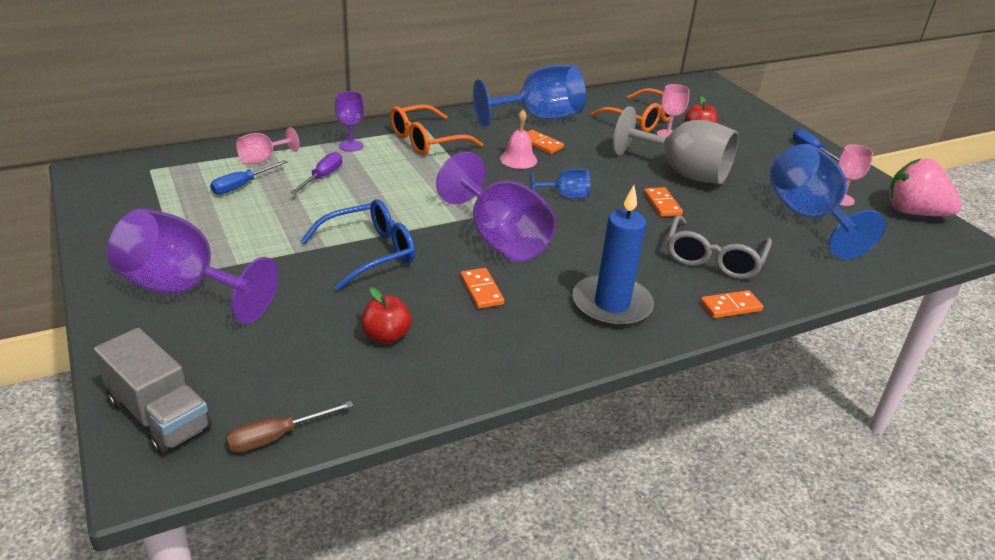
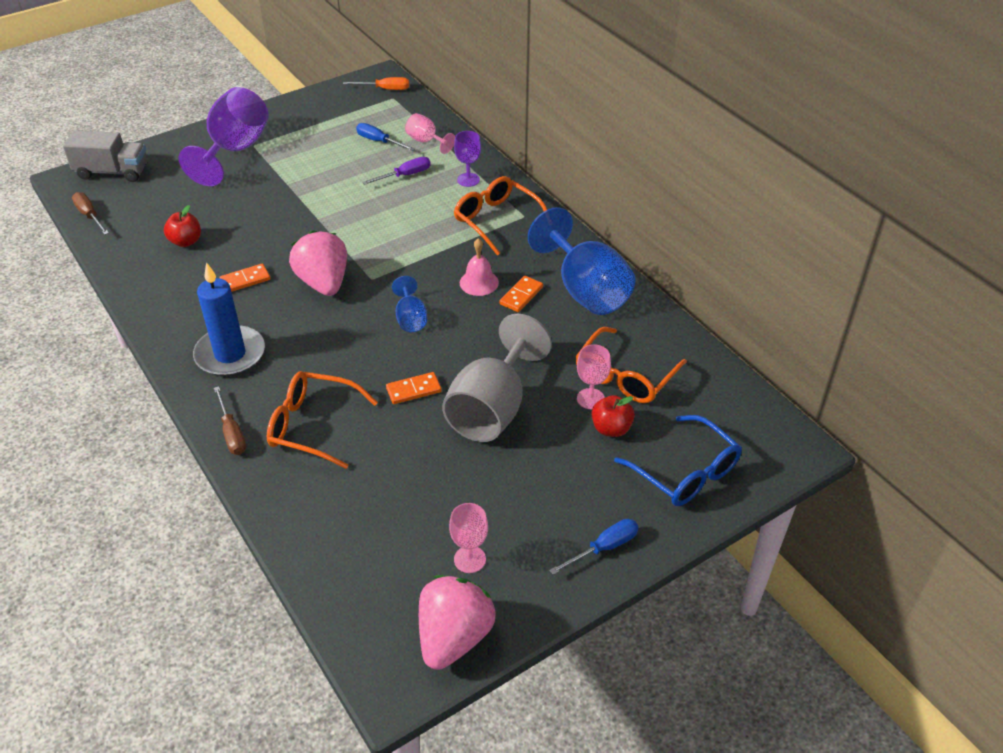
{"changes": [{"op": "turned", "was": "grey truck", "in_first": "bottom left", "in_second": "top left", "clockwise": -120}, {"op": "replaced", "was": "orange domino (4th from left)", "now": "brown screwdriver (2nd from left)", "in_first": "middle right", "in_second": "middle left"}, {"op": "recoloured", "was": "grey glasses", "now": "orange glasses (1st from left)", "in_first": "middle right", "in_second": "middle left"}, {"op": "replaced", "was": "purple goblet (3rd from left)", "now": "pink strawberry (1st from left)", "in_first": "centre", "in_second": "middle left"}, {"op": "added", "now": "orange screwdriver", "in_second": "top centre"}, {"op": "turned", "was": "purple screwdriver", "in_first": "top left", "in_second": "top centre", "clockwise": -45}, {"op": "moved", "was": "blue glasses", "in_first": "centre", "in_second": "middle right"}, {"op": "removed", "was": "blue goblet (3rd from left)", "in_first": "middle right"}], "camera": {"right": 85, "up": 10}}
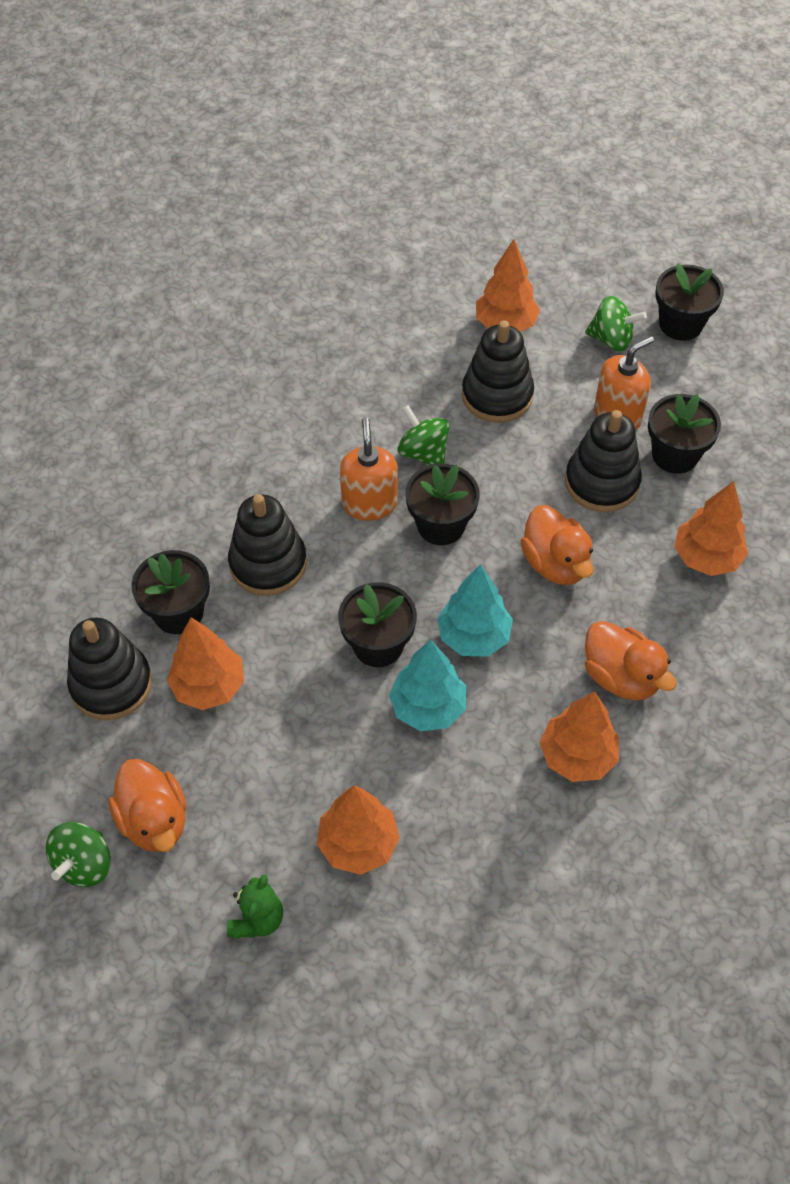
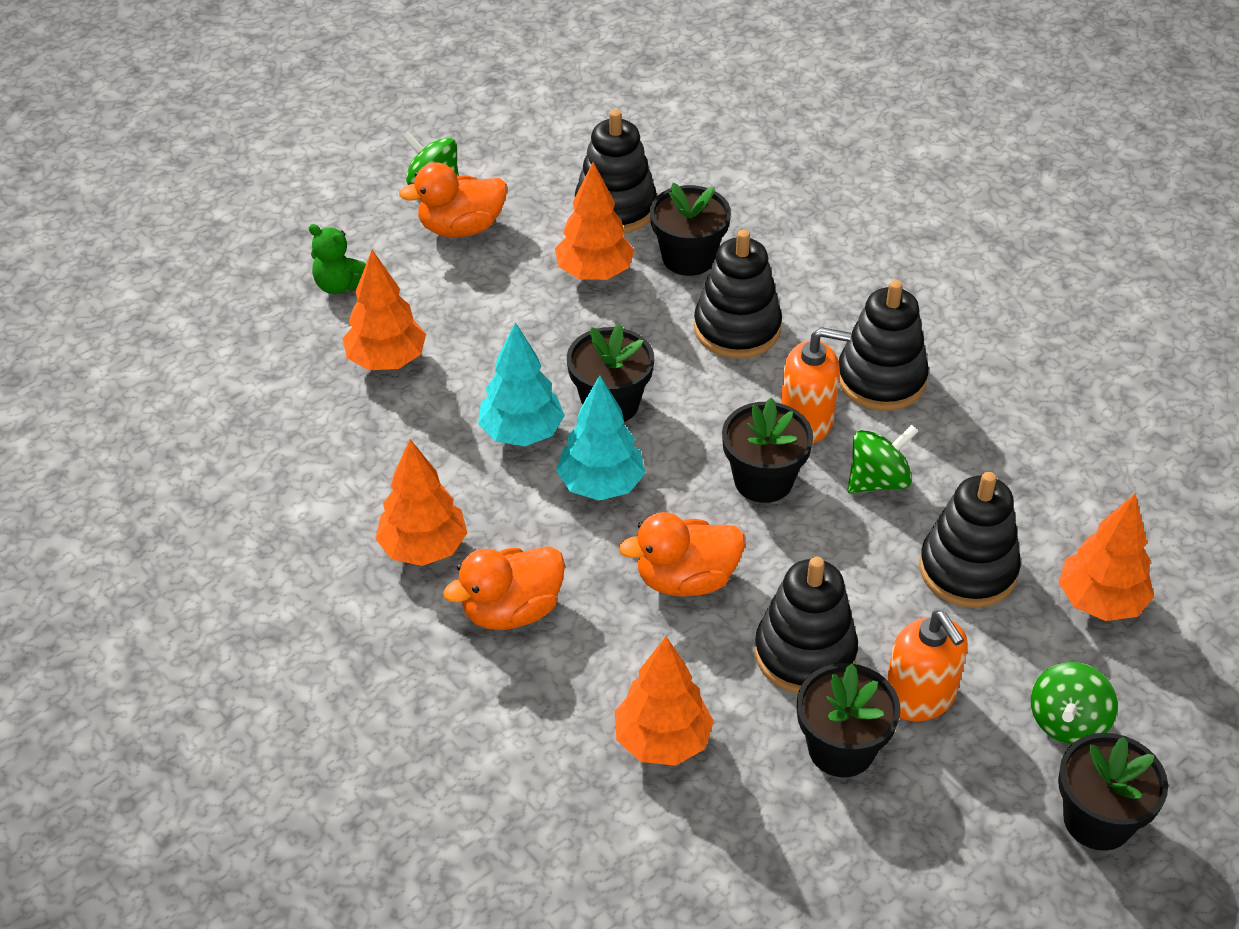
{"changes": [{"op": "added", "now": "black stacking toy (4th from left)", "in_second": "middle right"}], "camera": {"right": 100, "up": -10}}
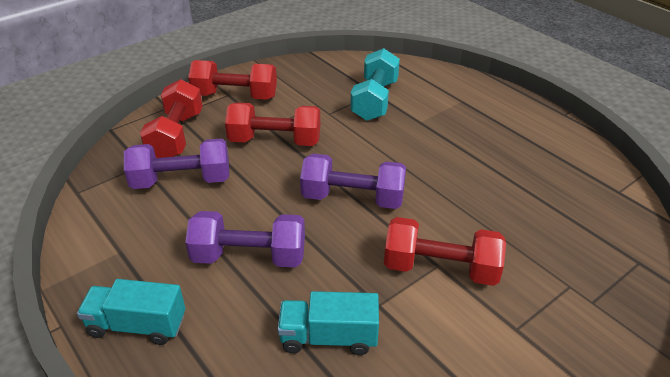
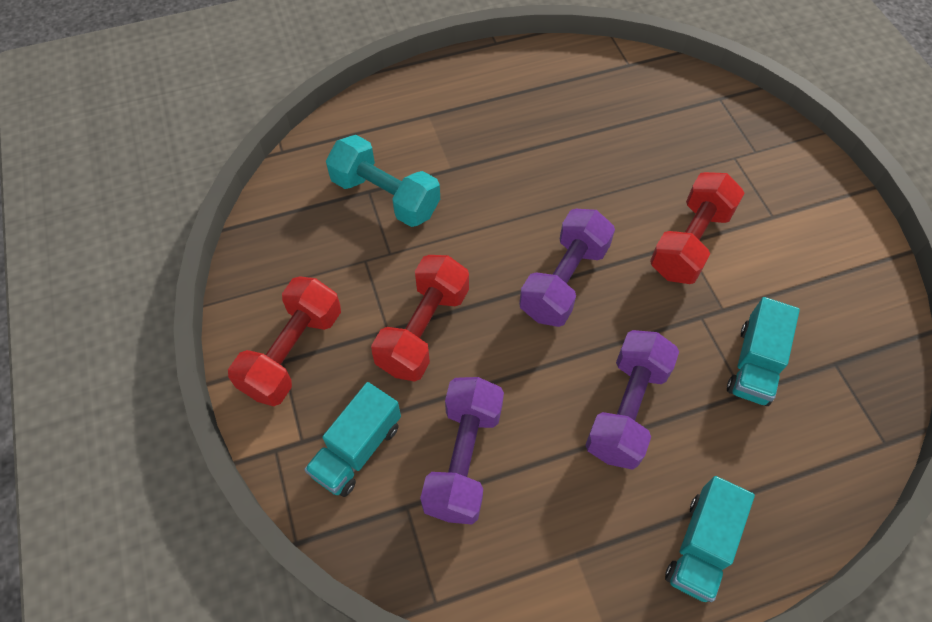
{"changes": [{"op": "replaced", "was": "red dumbbell (1st from left)", "now": "turquoise truck (1st from left)", "in_first": "top left", "in_second": "bottom centre"}], "camera": {"right": -70, "up": 20}}
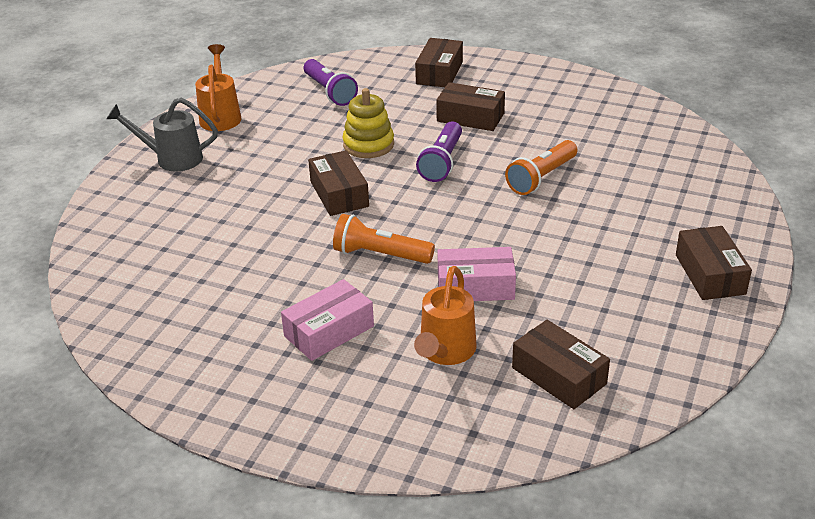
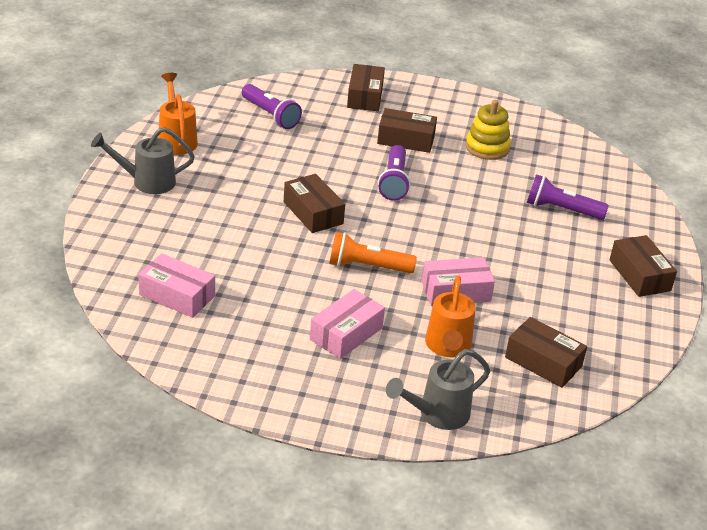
{"changes": [{"op": "added", "now": "pink box (1st from left)", "in_second": "middle left"}, {"op": "added", "now": "grey watering can (2nd from left)", "in_second": "bottom centre"}, {"op": "moved", "was": "yellow stacking toy", "in_first": "top centre", "in_second": "top right"}, {"op": "added", "now": "purple flashlight (3rd from left)", "in_second": "middle right"}, {"op": "removed", "was": "orange flashlight (2nd from left)", "in_first": "top centre"}], "camera": {"right": -15, "up": 0}}
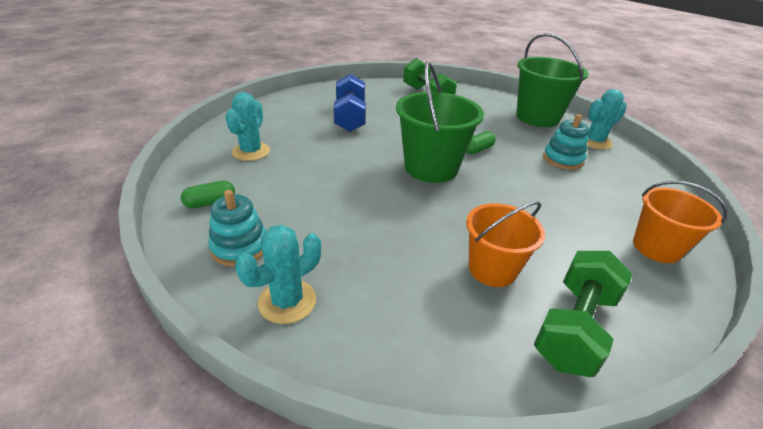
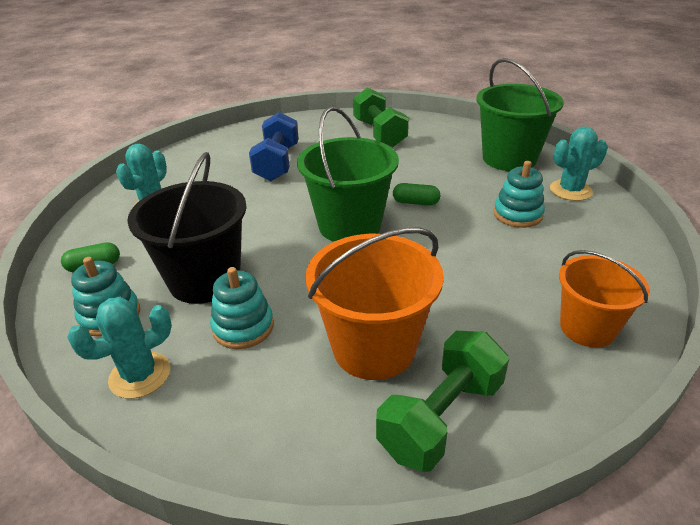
{"changes": [{"op": "added", "now": "black bucket", "in_second": "middle left"}, {"op": "added", "now": "turquoise stacking toy (2nd from left)", "in_second": "centre"}, {"op": "resized", "was": "orange bucket (1st from left)", "in_first": "centre", "in_second": "centre", "ratio": 1.52}, {"op": "turned", "was": "green capsule (2nd from left)", "in_first": "top centre", "in_second": "centre", "clockwise": 45}], "camera": {"right": 10, "up": 0}}
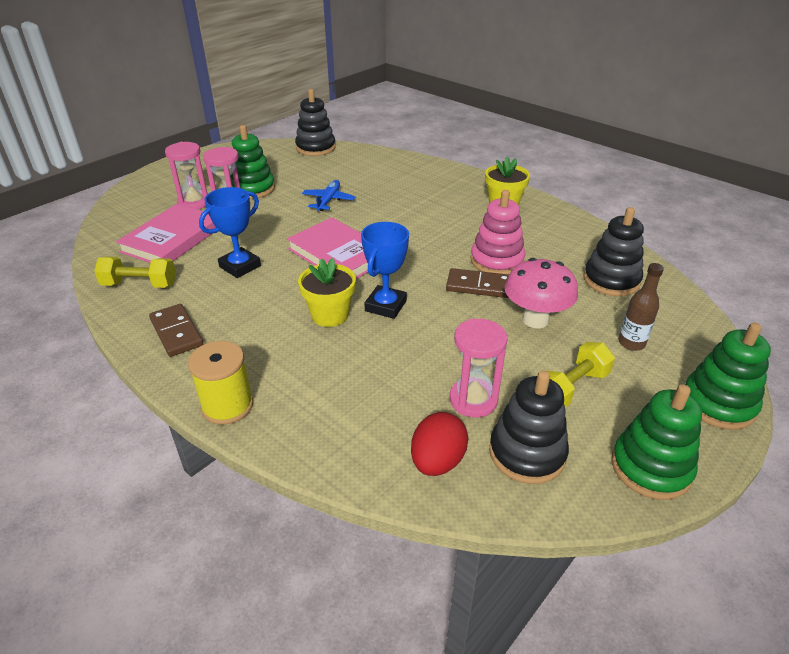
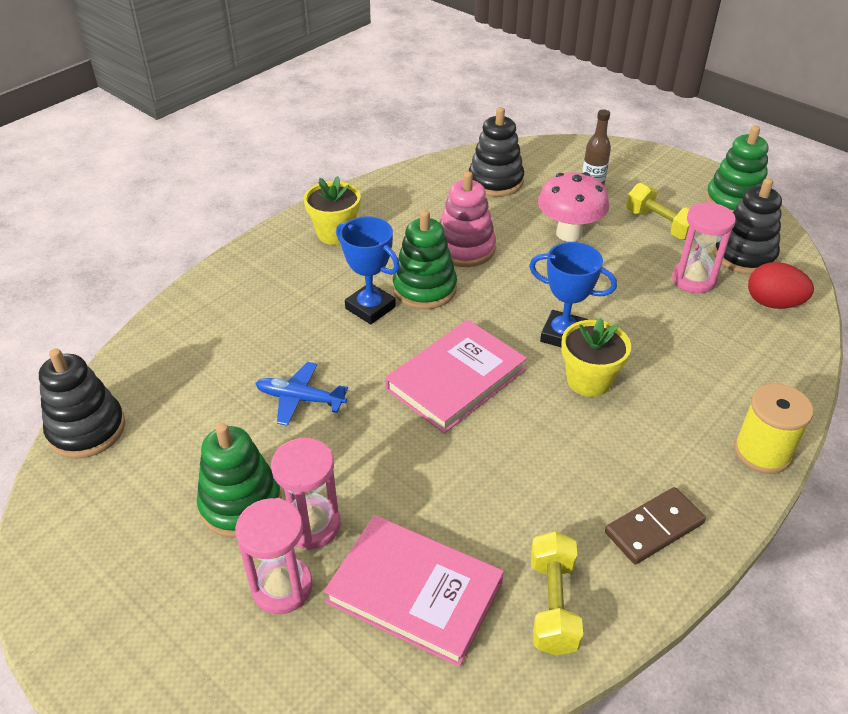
{"changes": [{"op": "moved", "was": "blue trophy (1st from left)", "in_first": "middle left", "in_second": "centre"}, {"op": "moved", "was": "green stacking toy (3rd from left in the first image)", "now": "green stacking toy (2nd from left)", "in_first": "middle right", "in_second": "centre"}, {"op": "removed", "was": "brown domino (2nd from left)", "in_first": "centre"}], "camera": {"right": -90, "up": 5}}
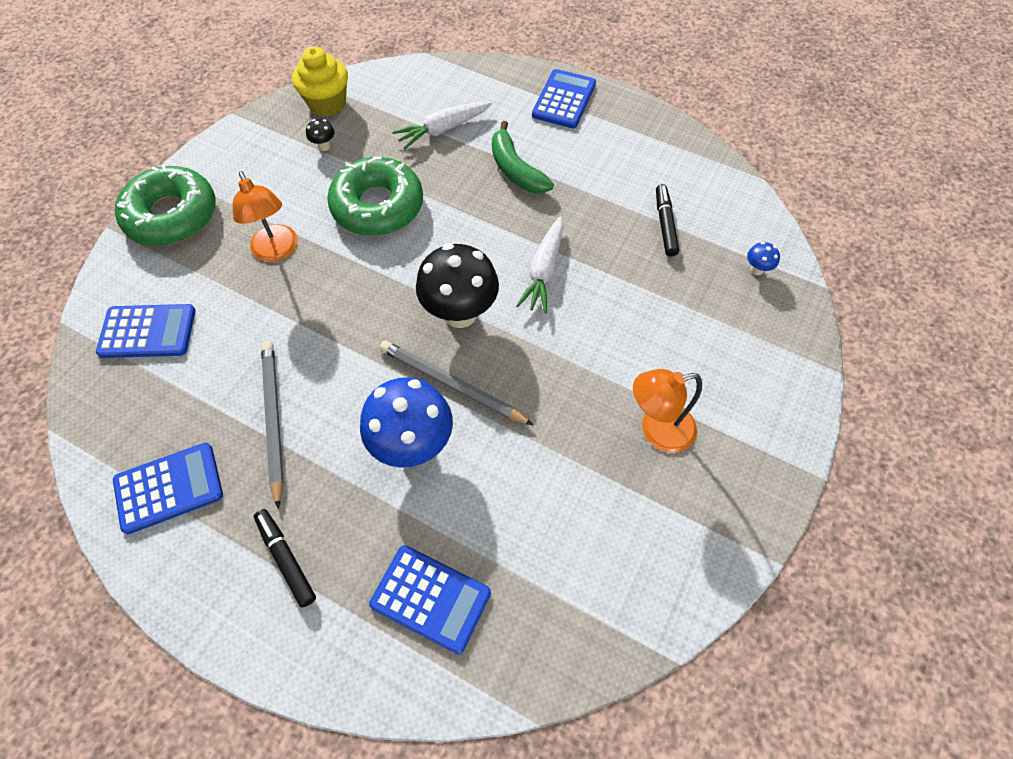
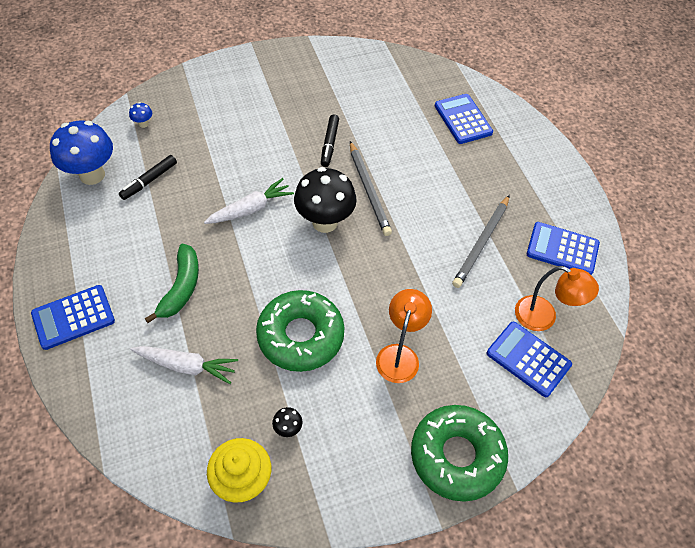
{"changes": [{"op": "moved", "was": "blue mushroom (1st from left)", "in_first": "centre", "in_second": "top left"}, {"op": "moved", "was": "black marker (1st from left in the first image)", "now": "black marker (2nd from left)", "in_first": "bottom left", "in_second": "top centre"}, {"op": "moved", "was": "orange lamp (2nd from left)", "in_first": "centre", "in_second": "middle right"}], "camera": {"right": -140, "up": -5}}
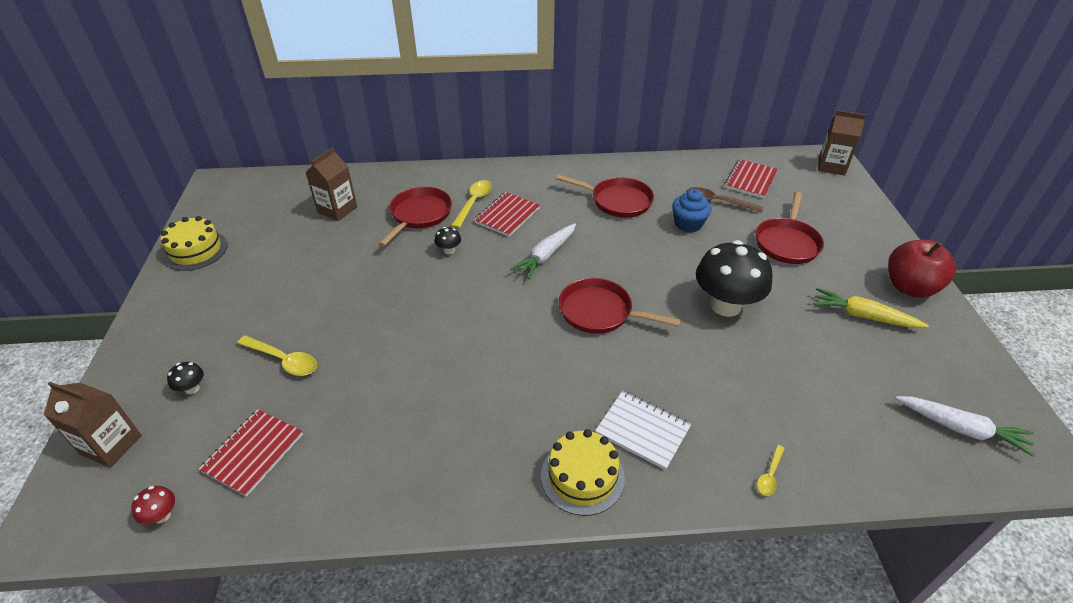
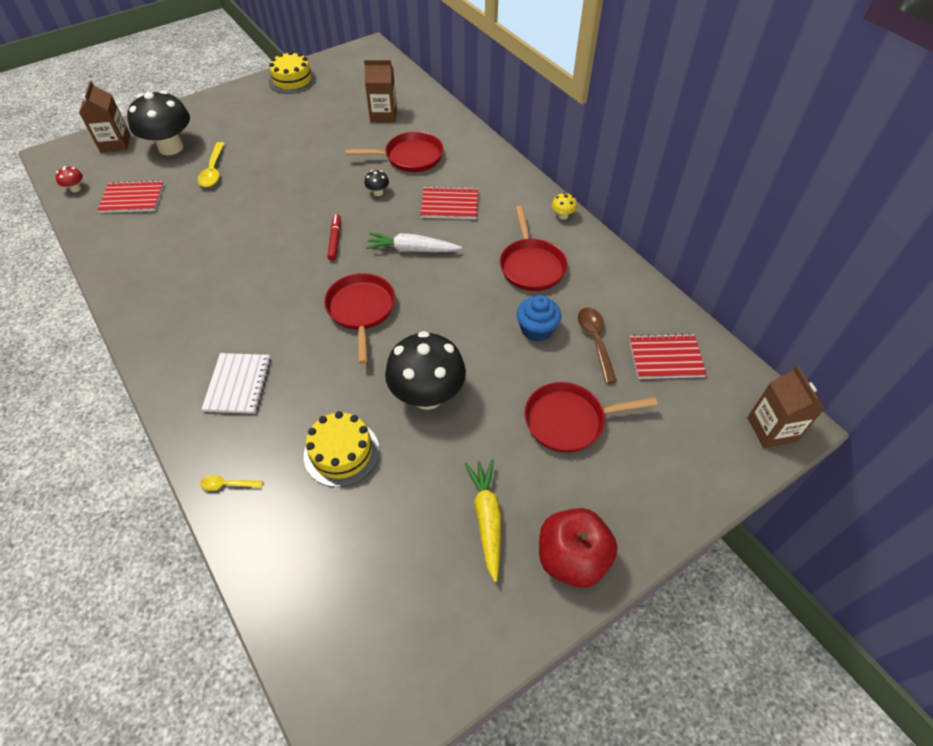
{"changes": [{"op": "resized", "was": "black mushroom (1st from left)", "in_first": "middle left", "in_second": "top left", "ratio": 2.48}, {"op": "moved", "was": "yellow cake (2nd from left)", "in_first": "bottom centre", "in_second": "centre"}, {"op": "added", "now": "red marker", "in_second": "top centre"}, {"op": "added", "now": "yellow mushroom", "in_second": "top centre"}, {"op": "removed", "was": "yellow spoon (2nd from left)", "in_first": "centre"}, {"op": "removed", "was": "white carrot (2nd from left)", "in_first": "bottom right"}], "camera": {"right": 60, "up": 10}}
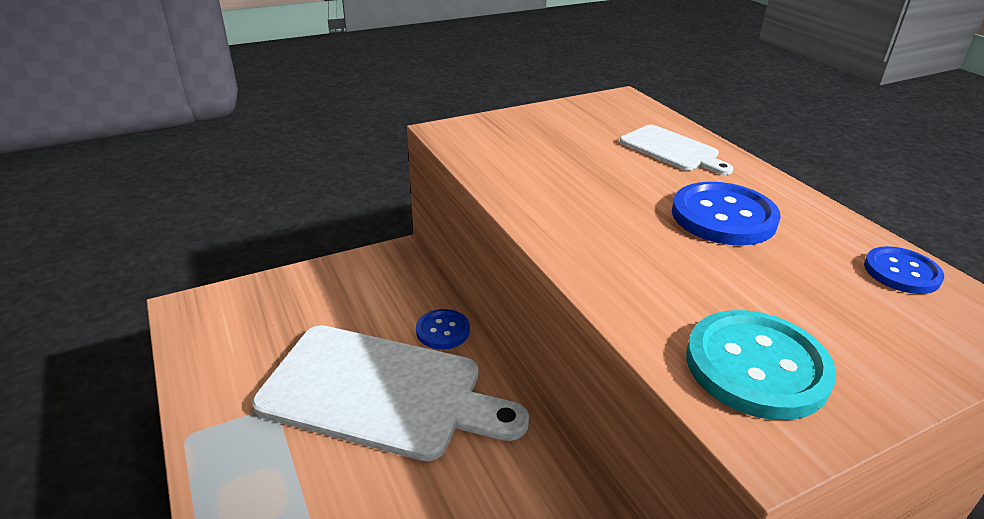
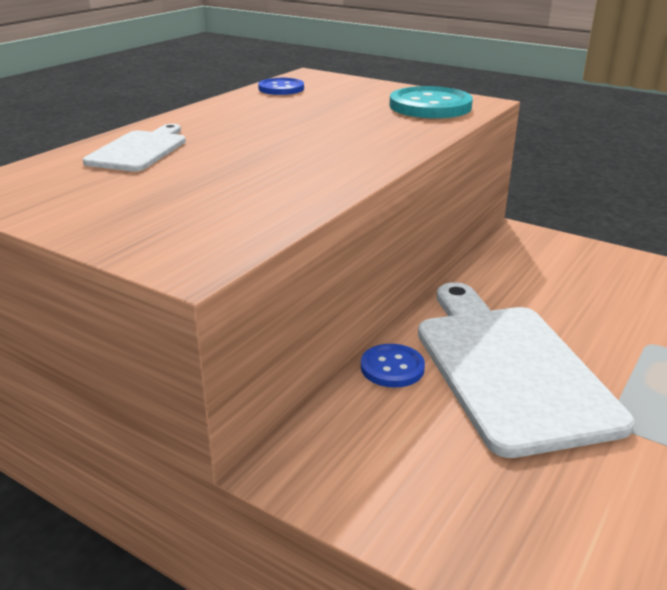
{"changes": [{"op": "removed", "was": "blue button (2nd from left)", "in_first": "middle right"}], "camera": {"right": -120, "up": -5}}
